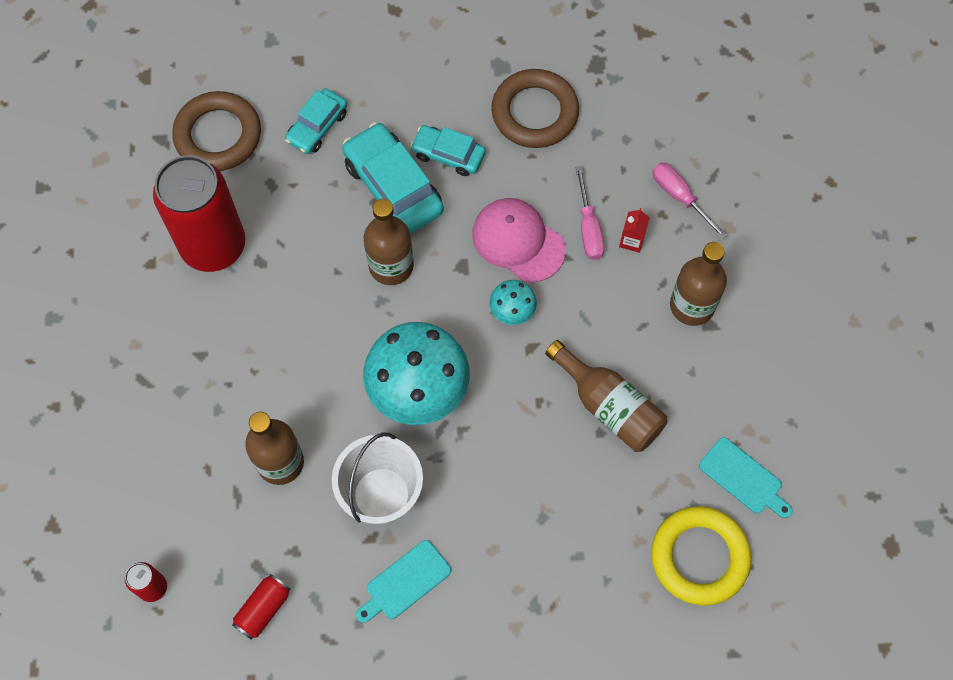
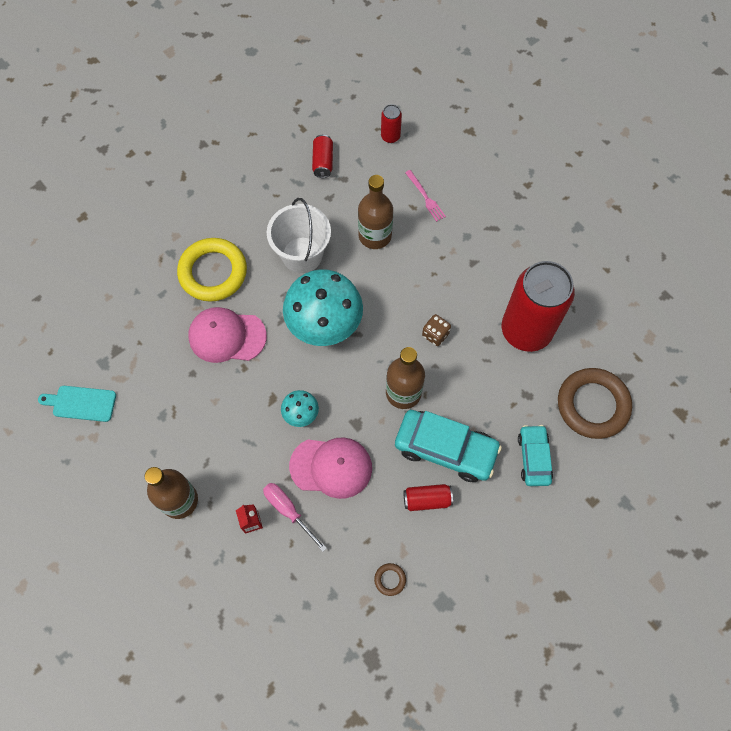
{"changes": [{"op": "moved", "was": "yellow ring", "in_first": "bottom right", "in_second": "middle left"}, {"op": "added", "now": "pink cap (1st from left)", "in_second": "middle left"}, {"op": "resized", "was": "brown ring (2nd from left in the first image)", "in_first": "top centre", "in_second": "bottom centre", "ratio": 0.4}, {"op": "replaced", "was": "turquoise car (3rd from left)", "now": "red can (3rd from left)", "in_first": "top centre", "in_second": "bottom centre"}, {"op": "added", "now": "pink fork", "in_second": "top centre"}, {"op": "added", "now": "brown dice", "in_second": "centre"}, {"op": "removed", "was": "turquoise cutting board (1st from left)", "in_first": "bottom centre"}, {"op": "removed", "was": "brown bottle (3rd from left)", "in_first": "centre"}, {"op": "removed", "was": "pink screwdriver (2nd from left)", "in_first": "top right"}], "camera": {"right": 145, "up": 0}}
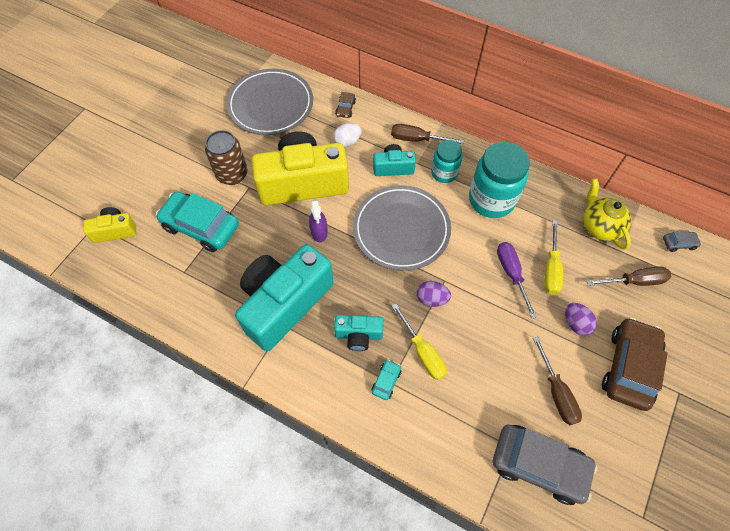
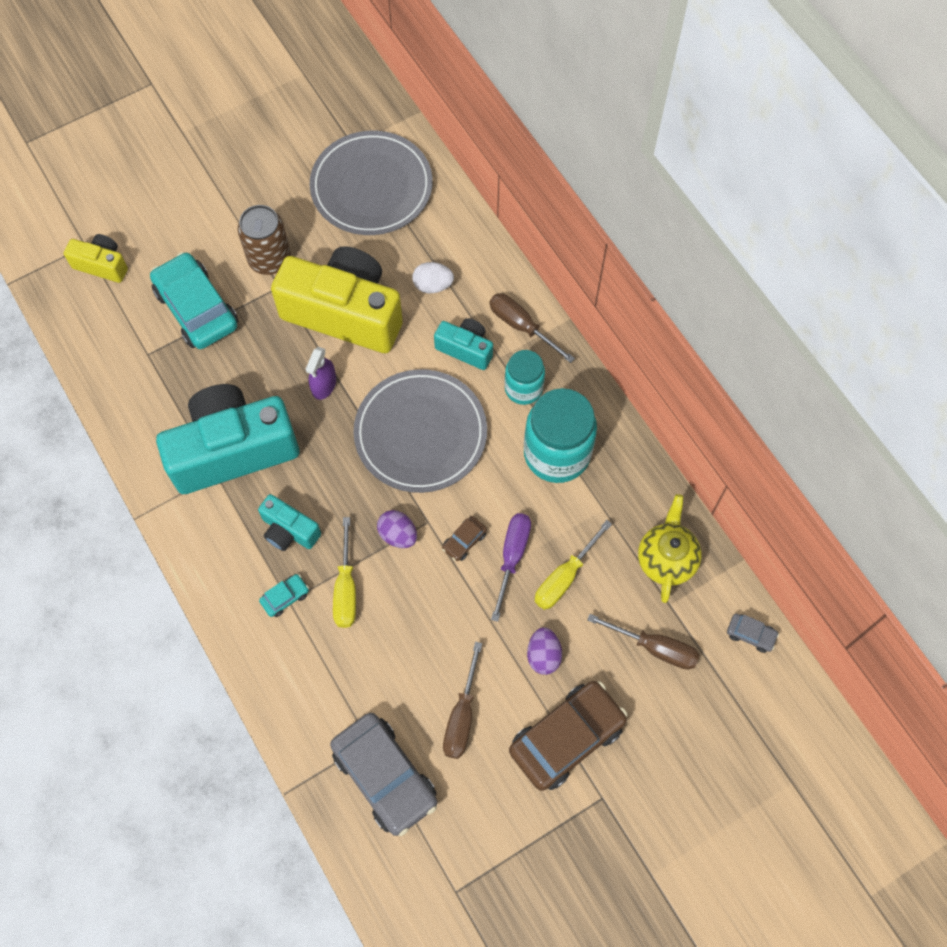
{"changes": [{"op": "moved", "was": "brown car (1st from left)", "in_first": "top centre", "in_second": "centre"}], "camera": {"right": 30, "up": 5}}
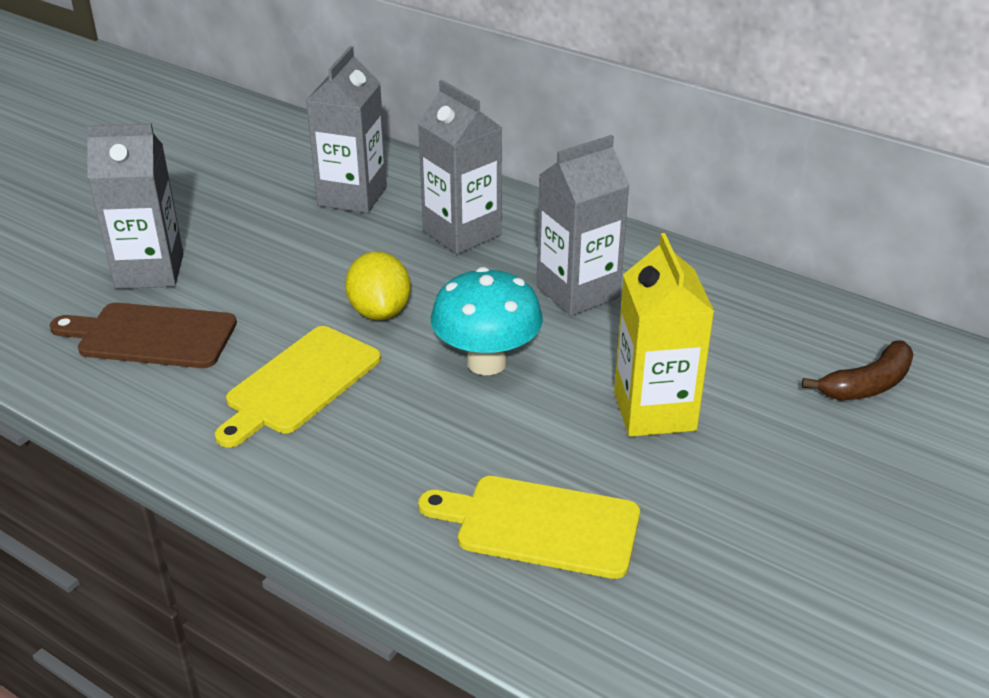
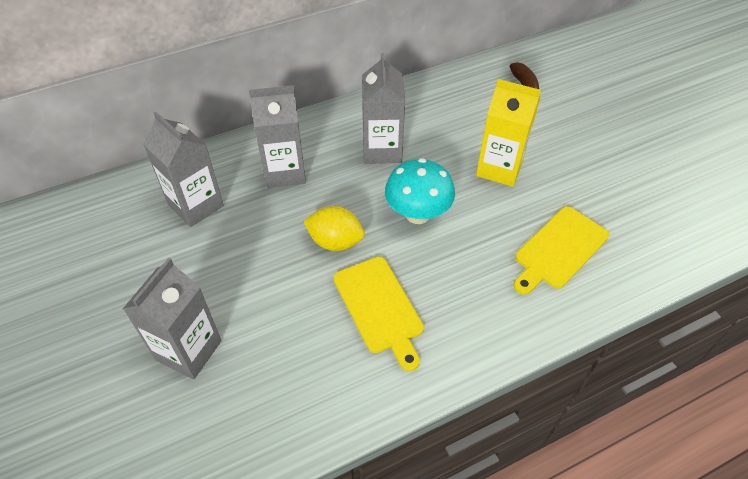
{"changes": [{"op": "removed", "was": "brown cutting board", "in_first": "middle left"}], "camera": {"right": -60, "up": 15}}
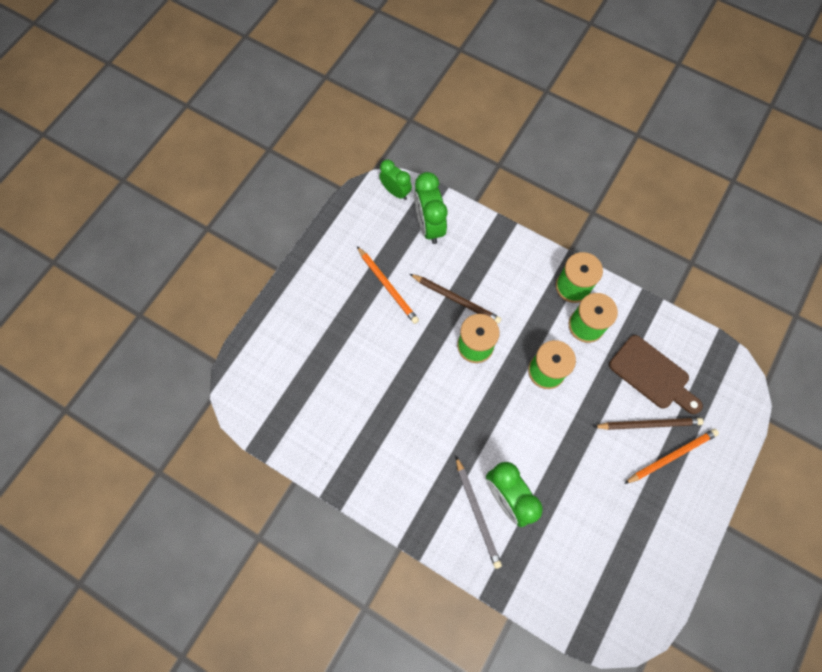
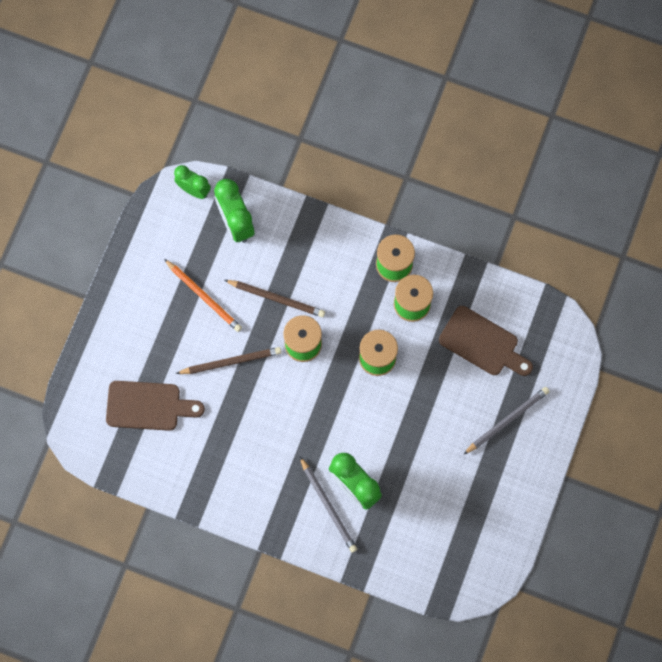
{"changes": [{"op": "added", "now": "brown cutting board (1st from left)", "in_second": "middle left"}, {"op": "moved", "was": "brown pencil (2nd from left in the first image)", "now": "brown pencil (1st from left)", "in_first": "middle right", "in_second": "centre"}, {"op": "recoloured", "was": "orange pencil (2nd from left)", "now": "grey pencil (2nd from left)", "in_first": "bottom right", "in_second": "middle right"}], "camera": {"right": -10, "up": 5}}
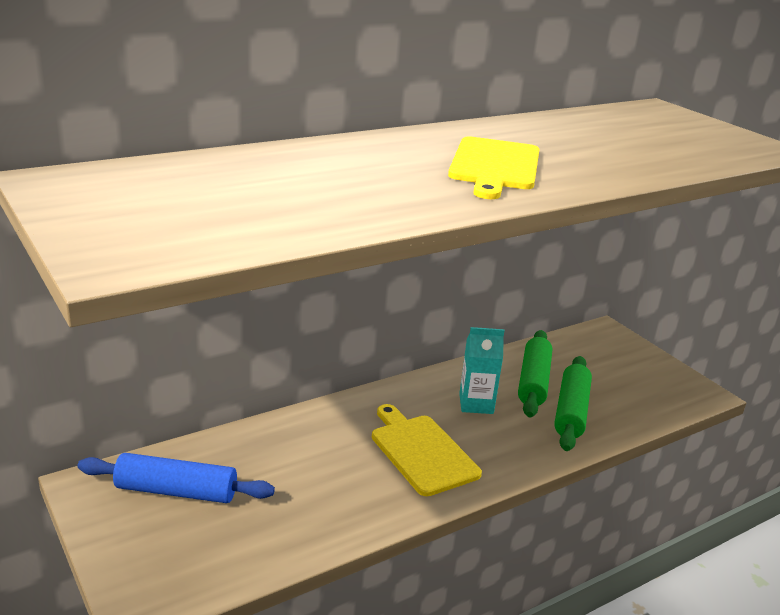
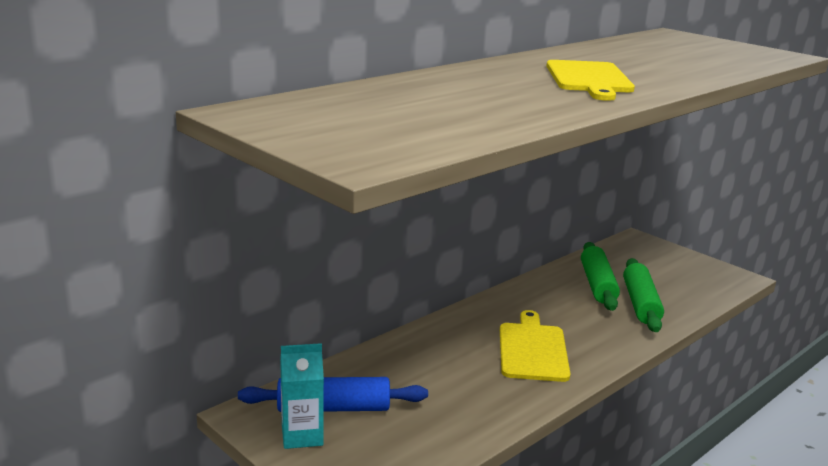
{"changes": [{"op": "moved", "was": "turquoise carton", "in_first": "centre", "in_second": "bottom centre"}, {"op": "turned", "was": "yellow cutting board (1st from left)", "in_first": "bottom centre", "in_second": "bottom centre", "clockwise": 45}], "camera": {"right": -10, "up": -5}}
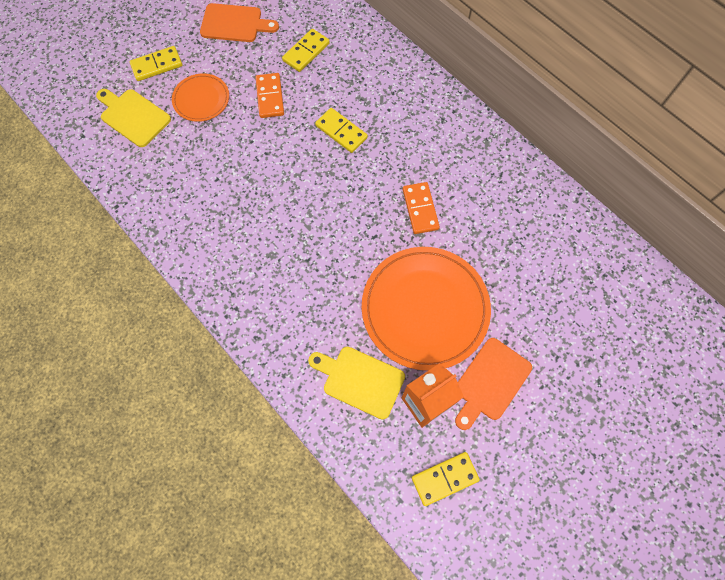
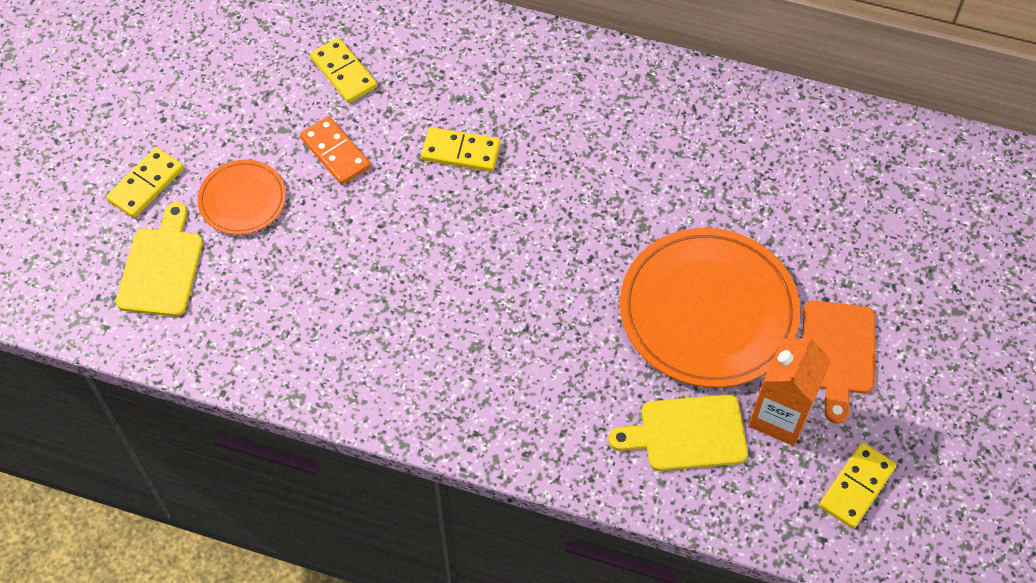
{"changes": [{"op": "turned", "was": "yellow cutting board (1st from left)", "in_first": "top left", "in_second": "middle left", "clockwise": 90}, {"op": "turned", "was": "yellow domino (2nd from left)", "in_first": "top centre", "in_second": "top left", "clockwise": -45}, {"op": "removed", "was": "orange cutting board (1st from left)", "in_first": "top left"}, {"op": "removed", "was": "orange domino (2nd from left)", "in_first": "centre"}], "camera": {"right": -30, "up": -10}}
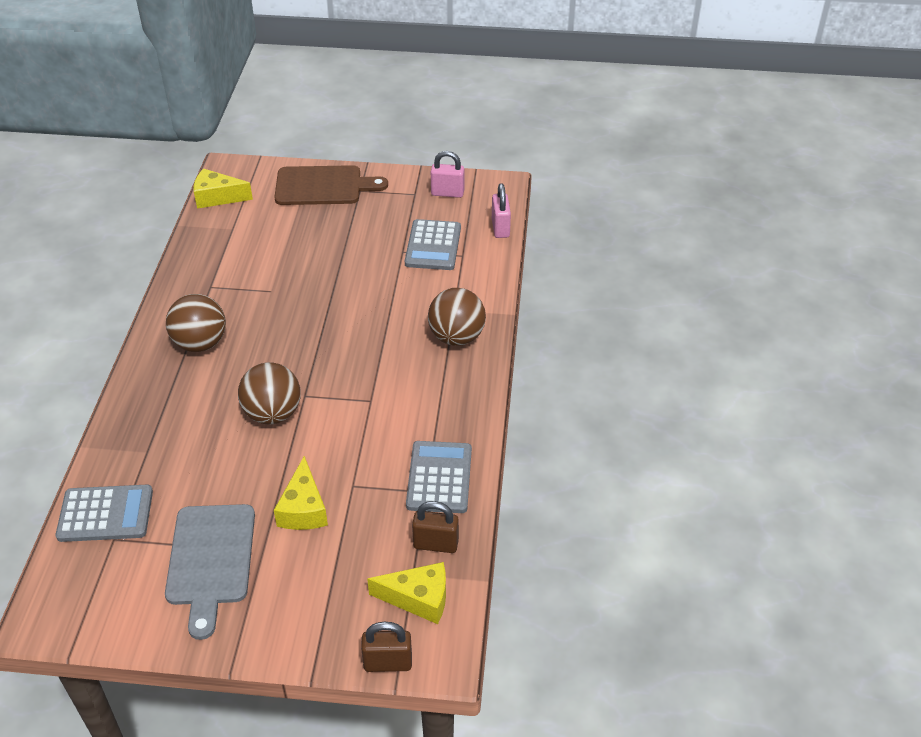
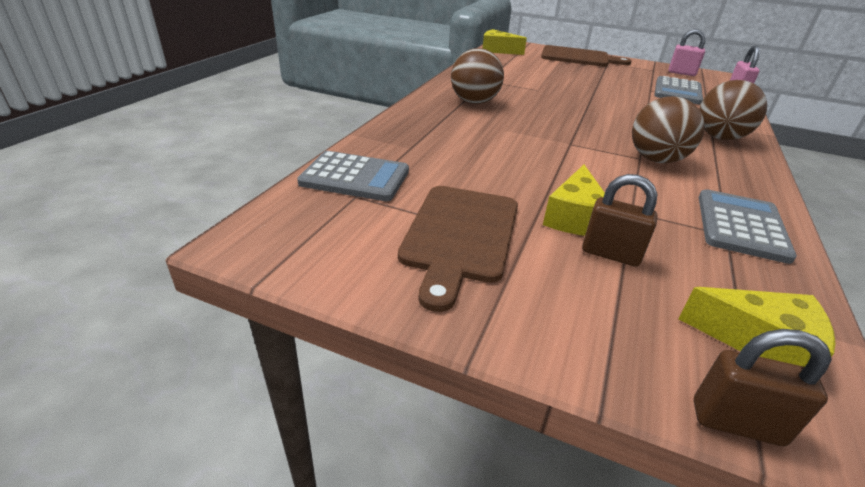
{"changes": [{"op": "recoloured", "was": "grey cutting board", "now": "brown cutting board (1st from left)", "in_first": "bottom left", "in_second": "centre"}, {"op": "moved", "was": "brown padlock (2nd from left in the first image)", "now": "brown padlock (1st from left)", "in_first": "bottom centre", "in_second": "middle right"}, {"op": "moved", "was": "brown ball (2nd from left)", "in_first": "middle left", "in_second": "top right"}], "camera": {"right": 15, "up": -10}}
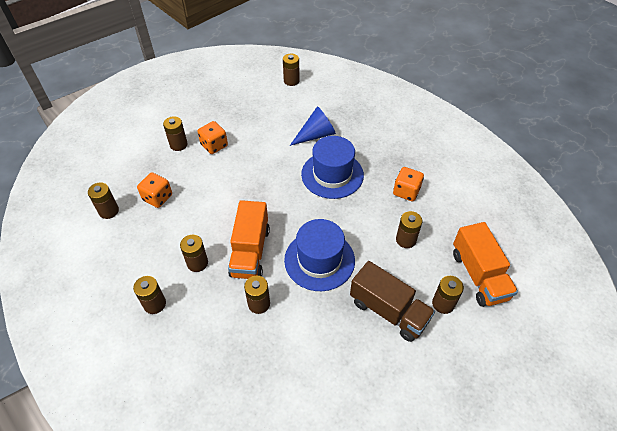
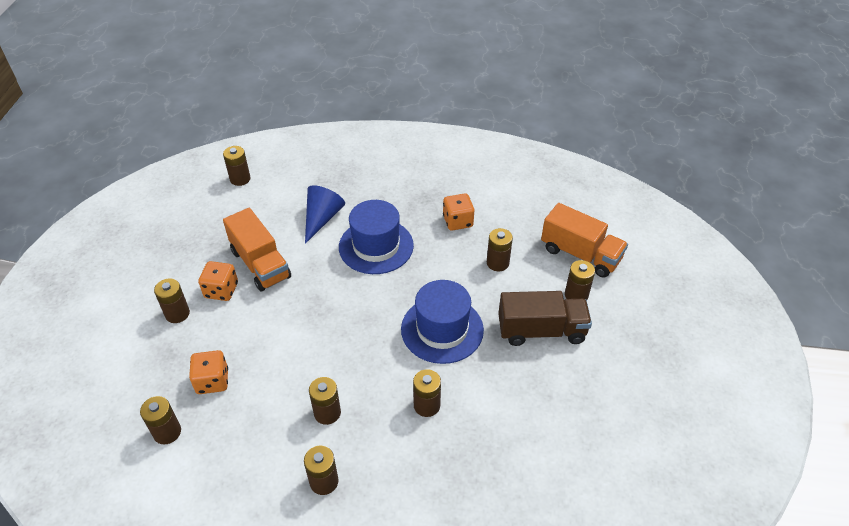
{"changes": [{"op": "moved", "was": "orange truck (1st from left)", "in_first": "centre", "in_second": "middle left"}], "camera": {"right": -40, "up": -5}}
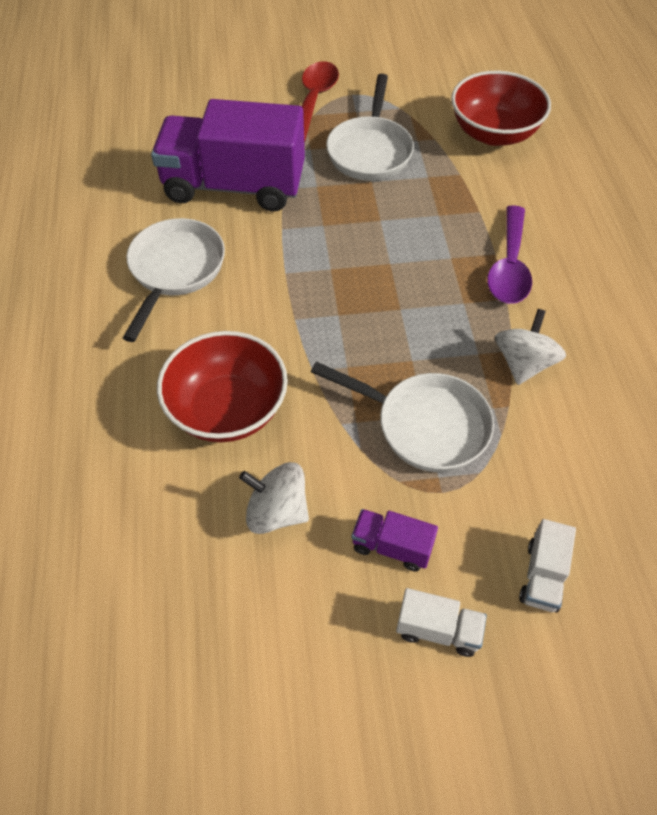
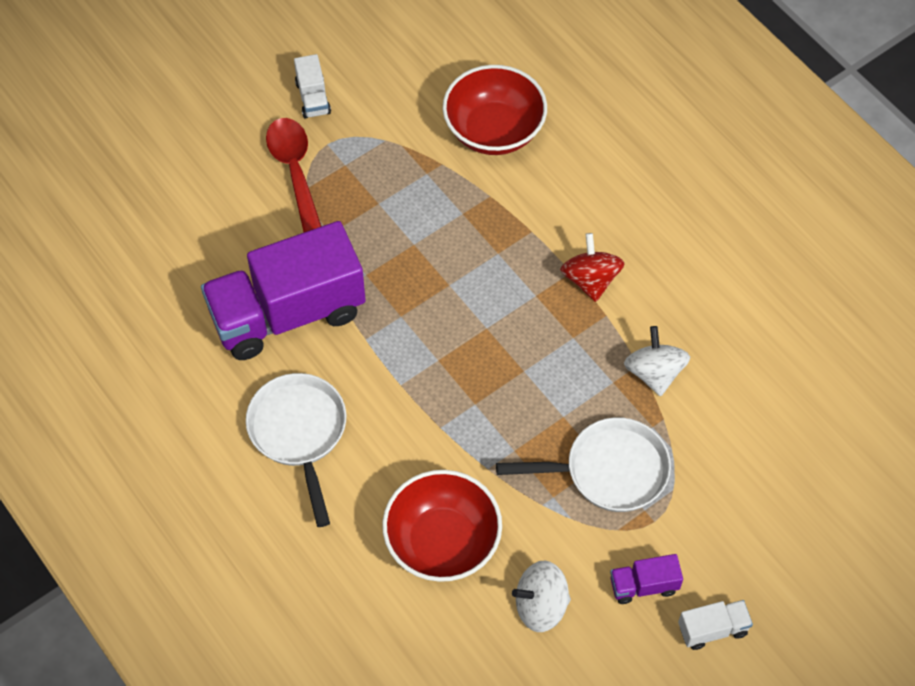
{"changes": [{"op": "moved", "was": "white truck (2nd from left in the first image)", "now": "white truck (1st from left)", "in_first": "bottom right", "in_second": "top centre"}, {"op": "replaced", "was": "purple spoon", "now": "red spinning top", "in_first": "top right", "in_second": "centre"}, {"op": "removed", "was": "white pan (2nd from left)", "in_first": "top centre"}], "camera": {"right": -30, "up": 5}}
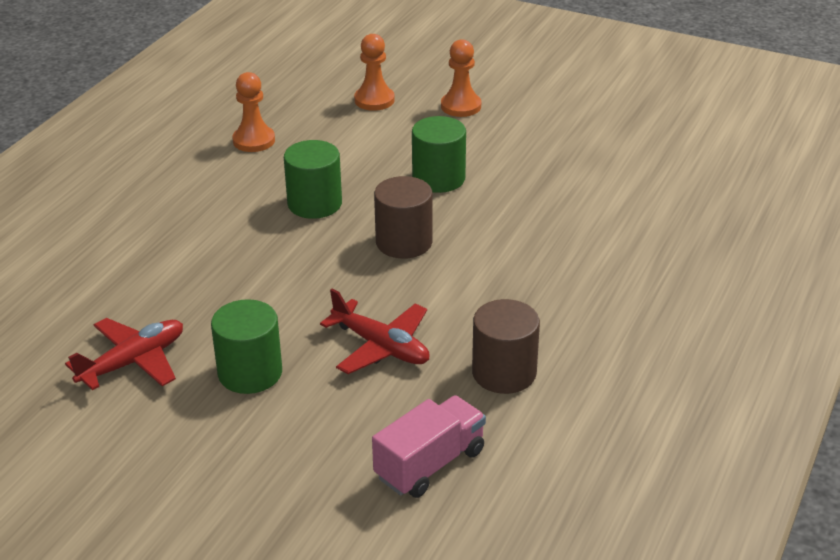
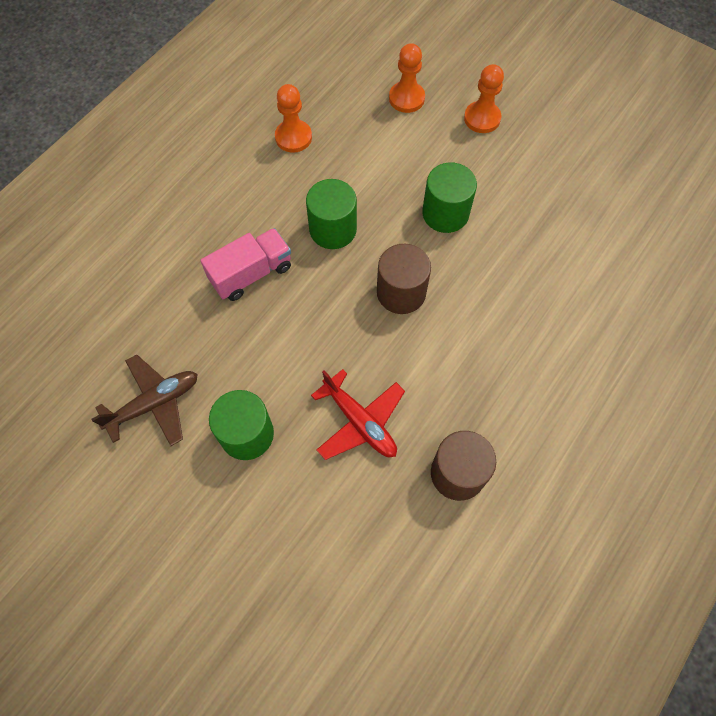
{"changes": [{"op": "recoloured", "was": "red plane (1st from left)", "now": "brown plane", "in_first": "middle left", "in_second": "middle left"}, {"op": "moved", "was": "pink truck", "in_first": "bottom centre", "in_second": "centre"}], "camera": {"right": 10, "up": 30}}
